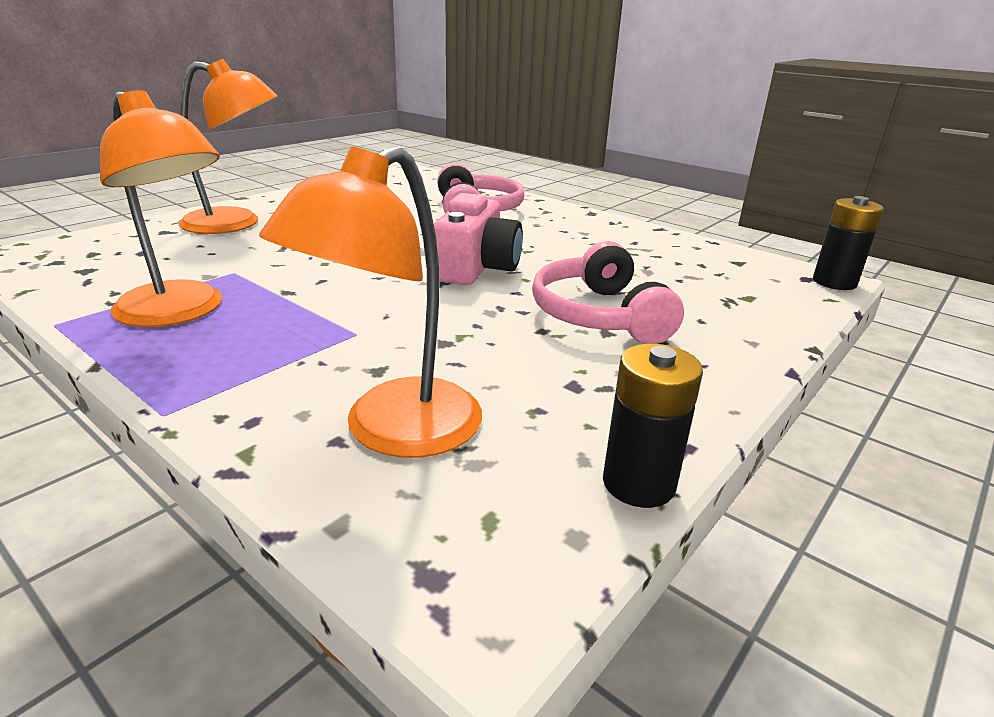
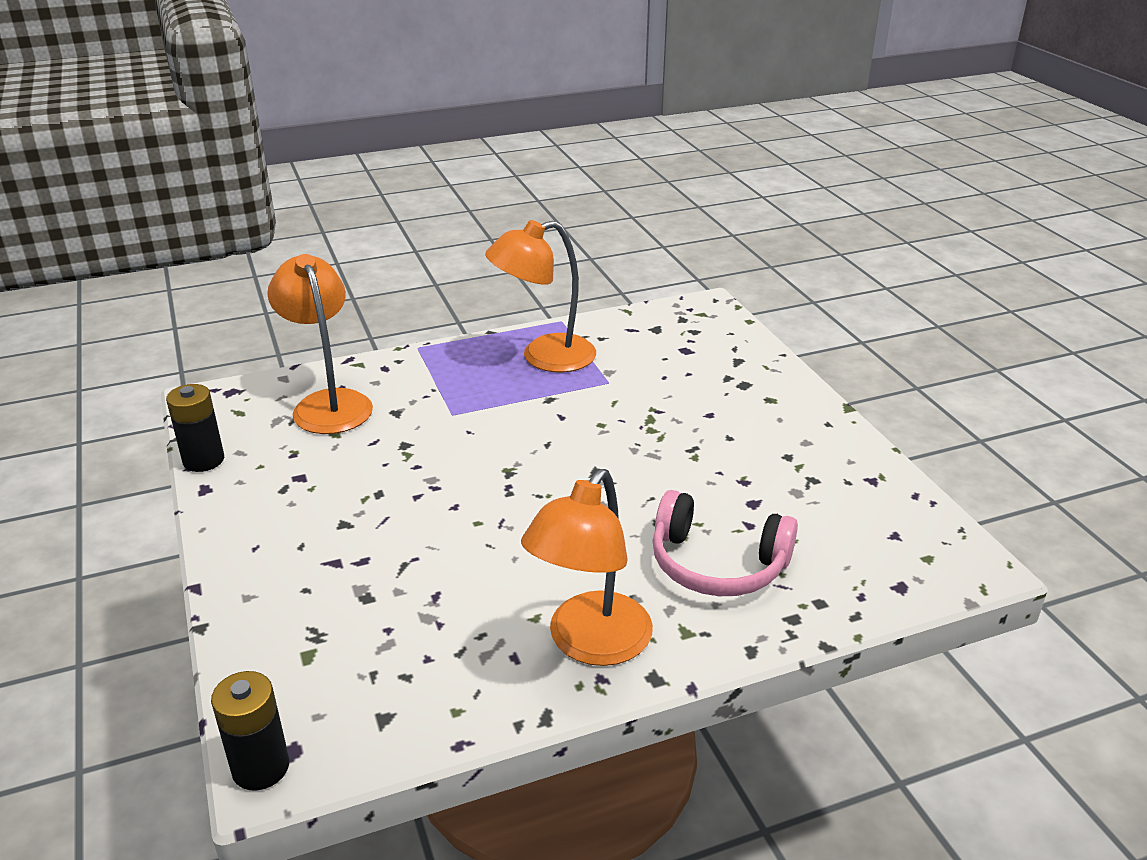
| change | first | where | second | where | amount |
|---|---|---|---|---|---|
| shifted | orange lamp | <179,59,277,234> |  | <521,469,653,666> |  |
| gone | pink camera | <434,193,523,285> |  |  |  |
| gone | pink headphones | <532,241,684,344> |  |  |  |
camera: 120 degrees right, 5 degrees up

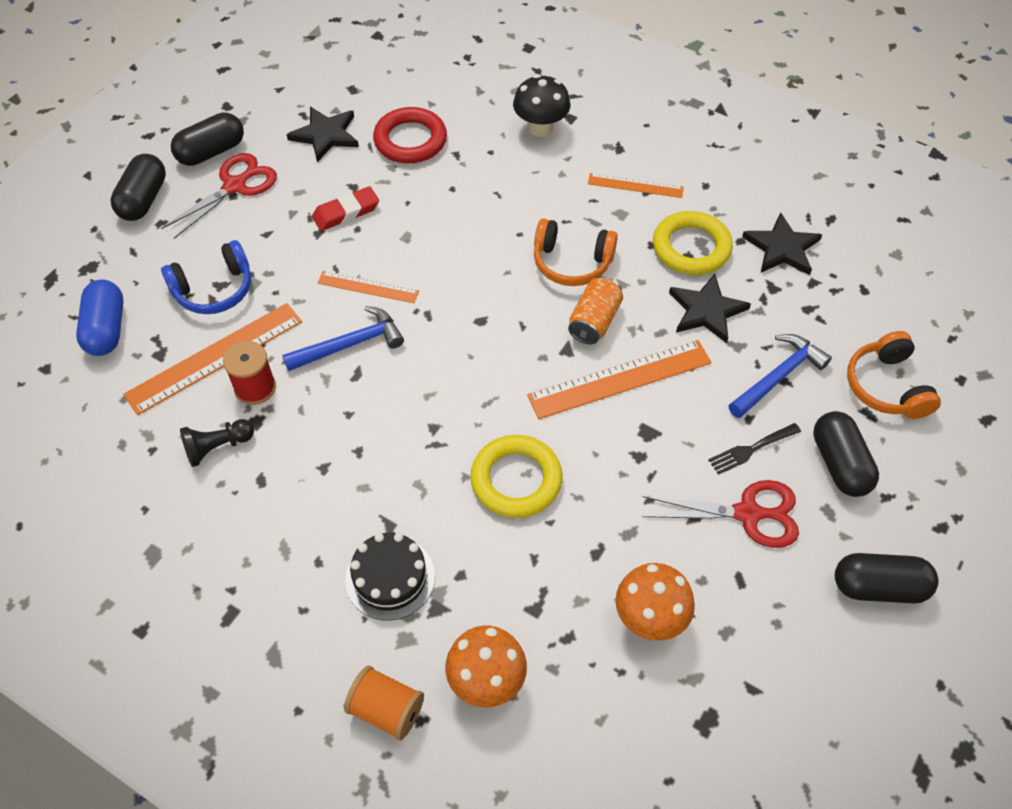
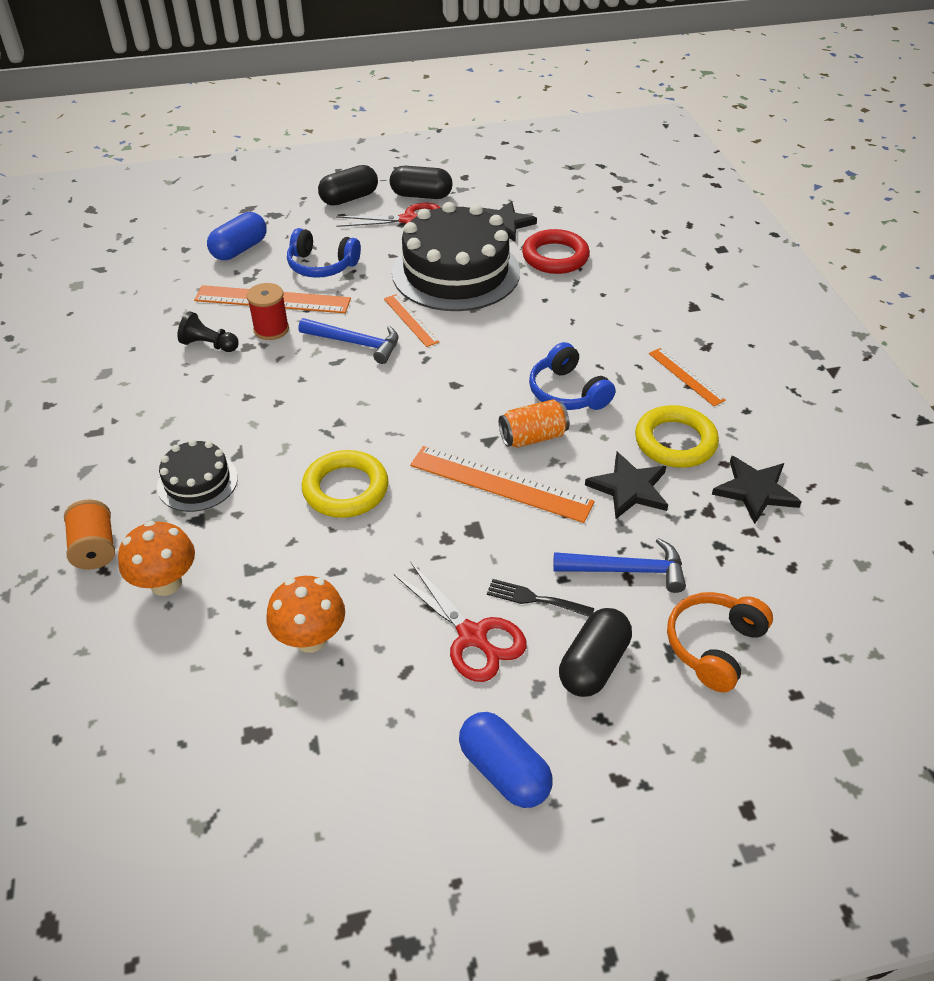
| change | first | where | second | where | amount |
|---|---|---|---|---|---|
| swapped | red eraser | <312,186,379,231> | black cake | <392,202,520,311> |  |
| gone | black mushroom | <513,74,571,137> |  |  |  |
| repainted | orange headphones | <534,218,618,286> | blue headphones | <529,342,616,410> |  |
| repainted | black capsule | <835,553,938,603> | blue capsule | <459,712,553,808> |  |
camera: 45 degrees right, 10 degrees down

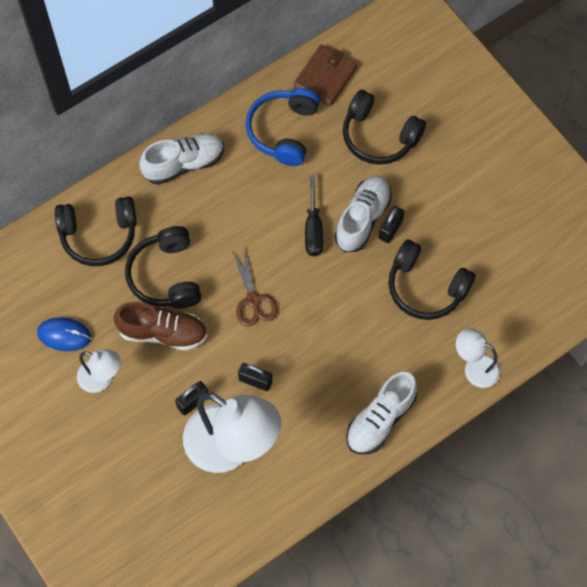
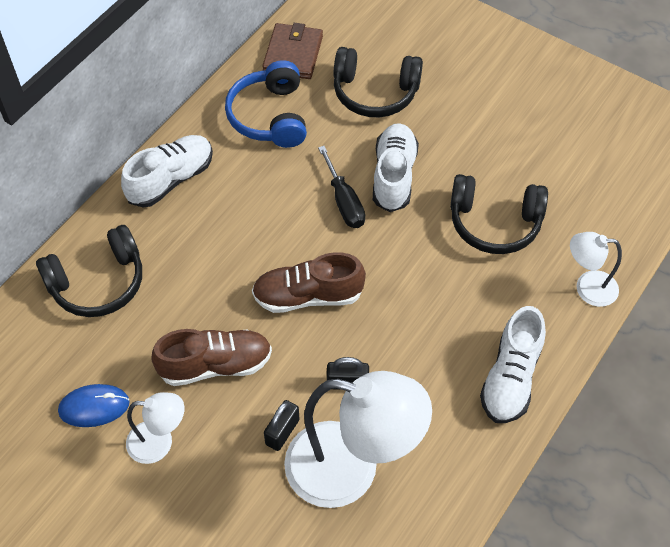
| change | first | where | second | where | amount |
|---|---|---|---|---|---|
| gone | black headphones | <125,226,201,308> |  |  |  |
| swapped | brown scissors | <232,247,278,327> | brown shoe | <252,252,366,313> |  |
| gone | black padlock | <379,206,404,243> |  |  |  |
camera: 20 degrees left, 10 degrees down

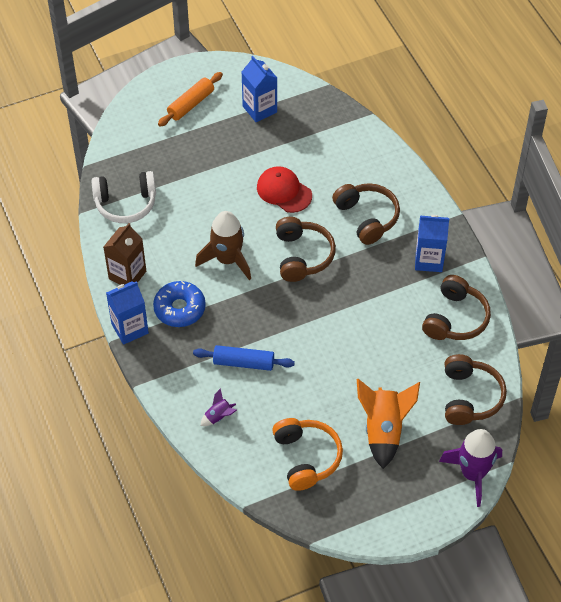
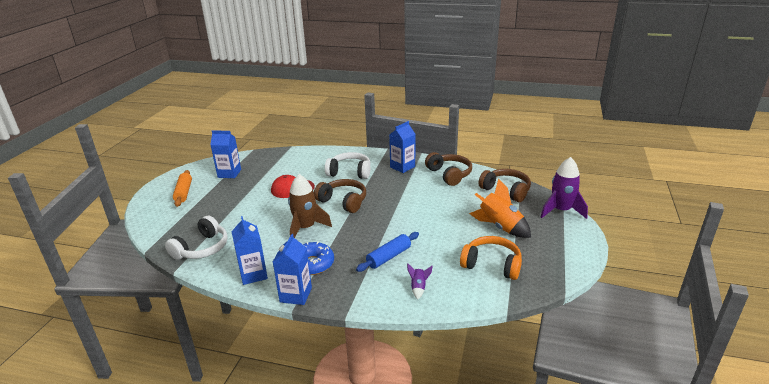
| change | first | where | second | where | amount |
|---|---|---|---|---|---|
| repainted | brown carton | <103,223,146,285> | blue carton | <231,216,268,285> |  |
| repainted | brown headphones | <332,183,400,245> | white headphones | <325,152,371,179> |  |
camera: 50 degrees left, 25 degrees down

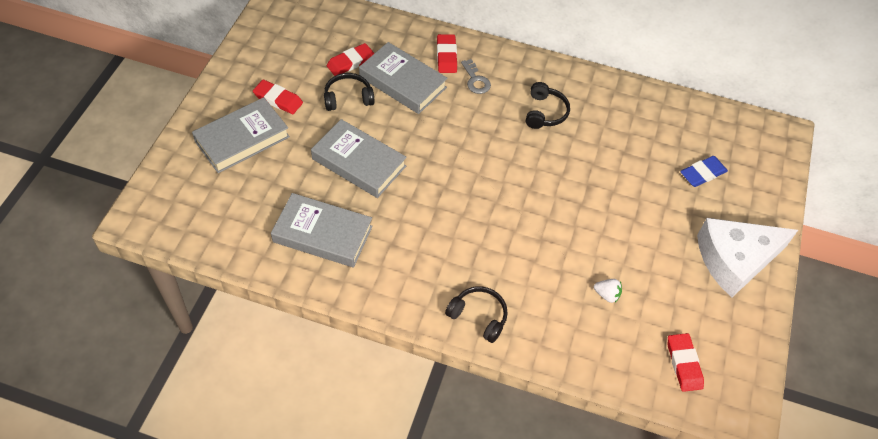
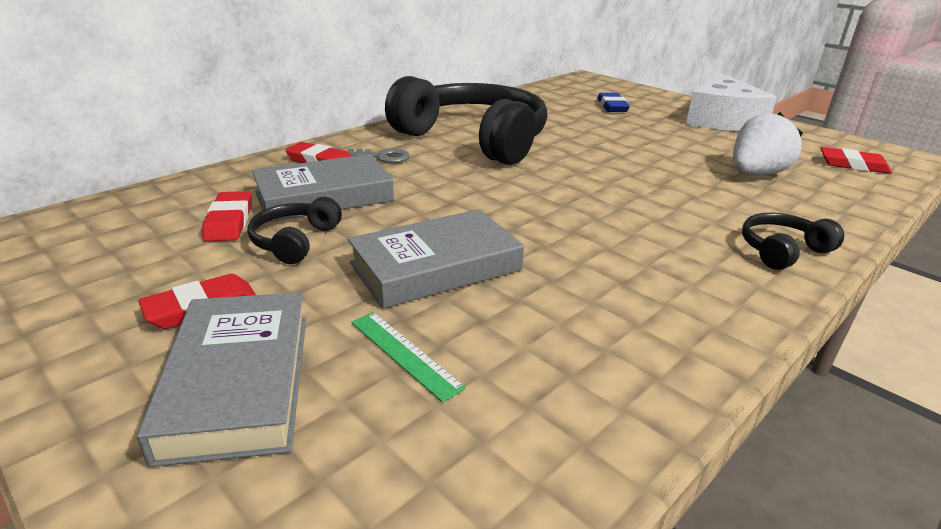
| change | first | where | second | where | amount |
|---|---|---|---|---|---|
| gone | grey book | <271,193,373,268> |  |  |  |
| scaled | black headphones | <526,82,570,129> |  | <385,76,547,165> | x2.39 |
| scaled | white strawberry | <594,279,622,303> |  | <733,112,803,175> | x2.10 |
| new |  |  | green ruler | <351,312,466,402> |  |
camera: 60 degrees left, 25 degrees down

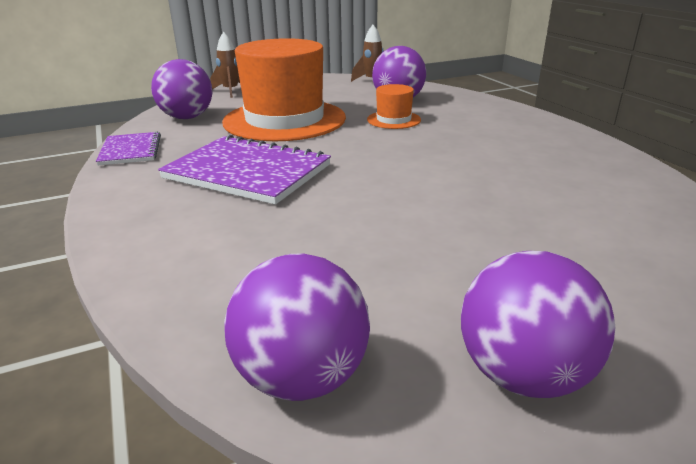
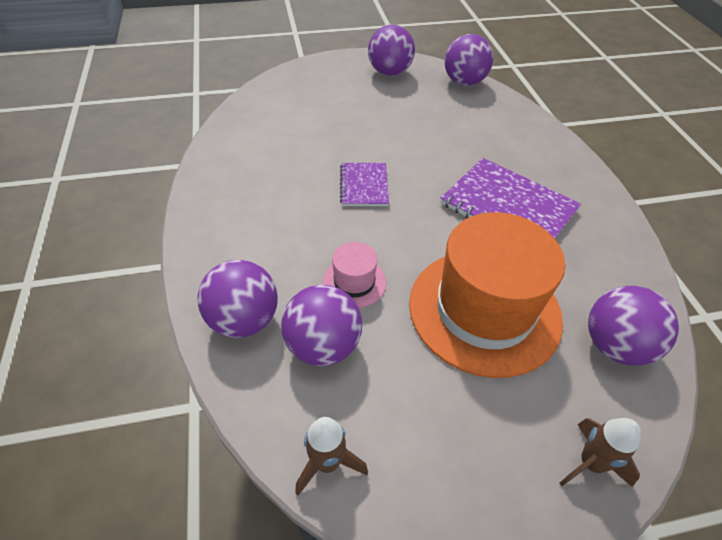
| change | first | where | second | where | amount |
|---|---|---|---|---|---|
| shifted | purple notebook | <96,132,161,166> |  | <340,163,389,206> |  |
| repainted | orange hat | <367,84,421,129> | pink hat | <323,242,386,308> |  |
| new |  |  | purple ball | <197,260,278,338> |  |
camera: 170 degrees left, 20 degrees up

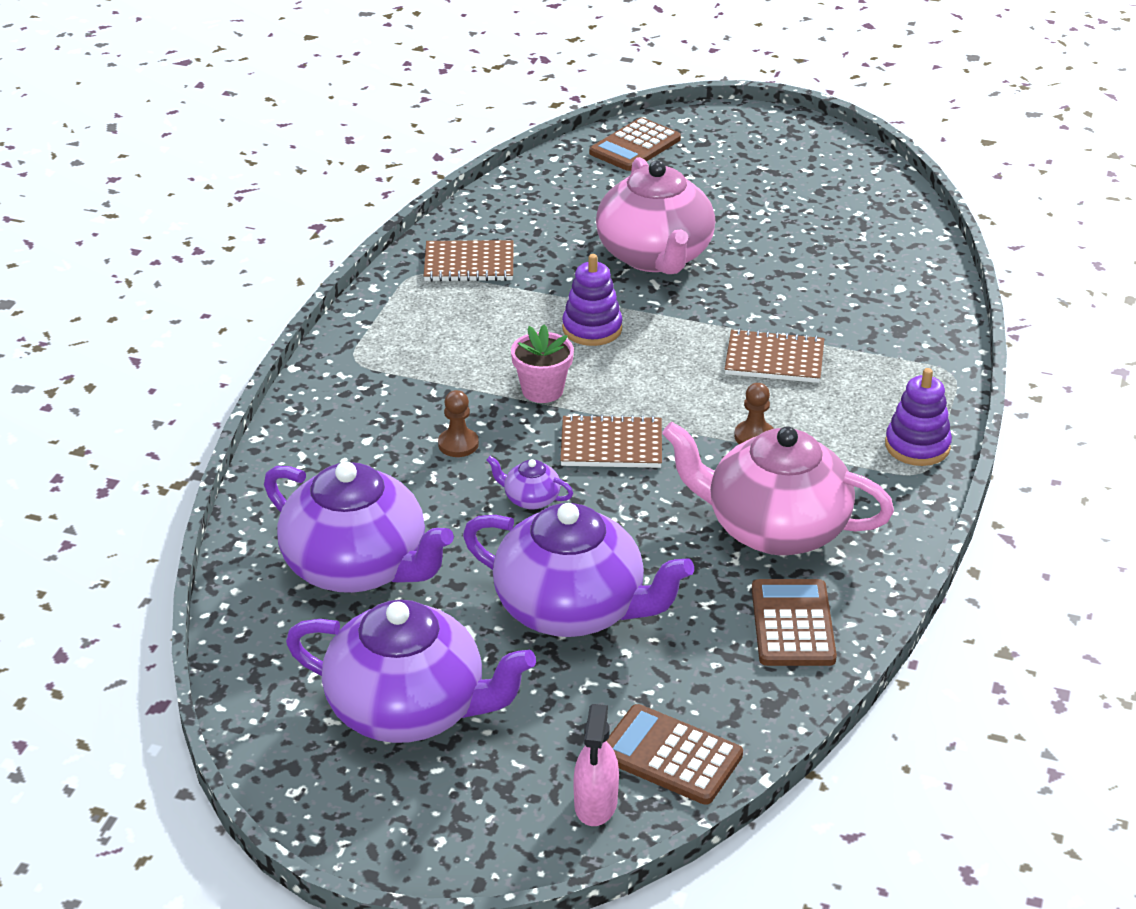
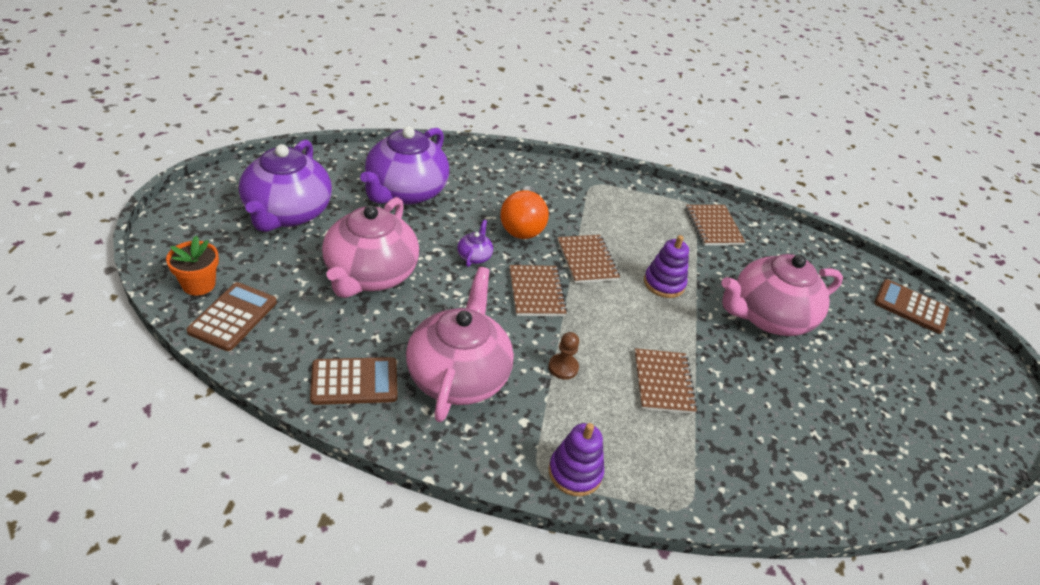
| change | first | where | second | where | amount |
|---|---|---|---|---|---|
| swapped | brown pawn | <438,390,479,457> | orange light bulb | <500,186,549,239> |  |
| repainted | purple teapot | <463,503,694,637> | pink teapot | <322,197,419,298> |  |
| swapped | pink flower pot | <511,325,574,403> | brown notebook | <557,235,620,283> |  |
| swapped | pink spray bottle | <573,704,619,826> | orange flower pot | <166,236,219,296> |  |
camera: 75 degrees right, 5 degrees up

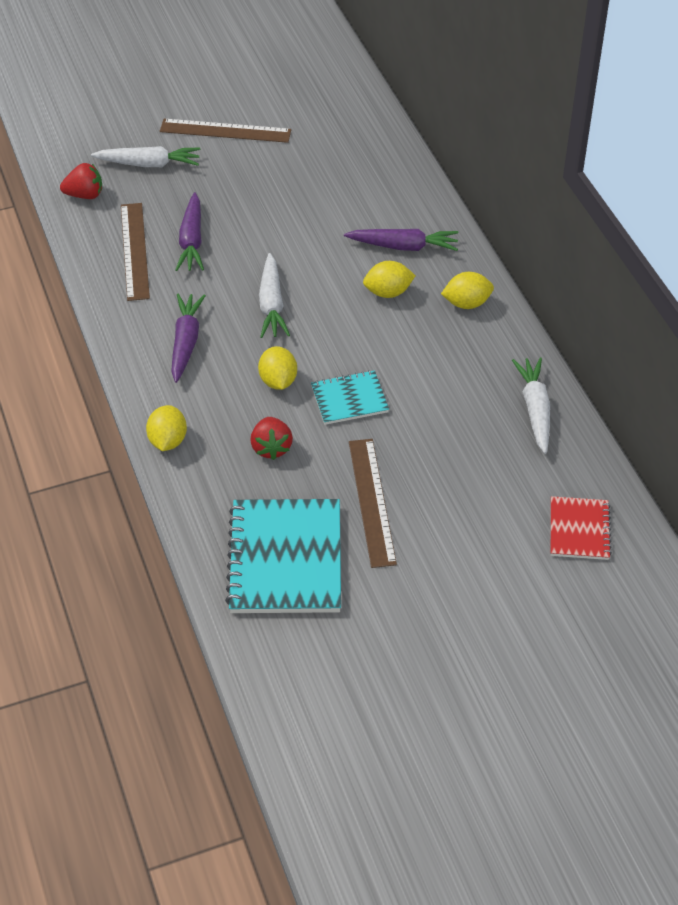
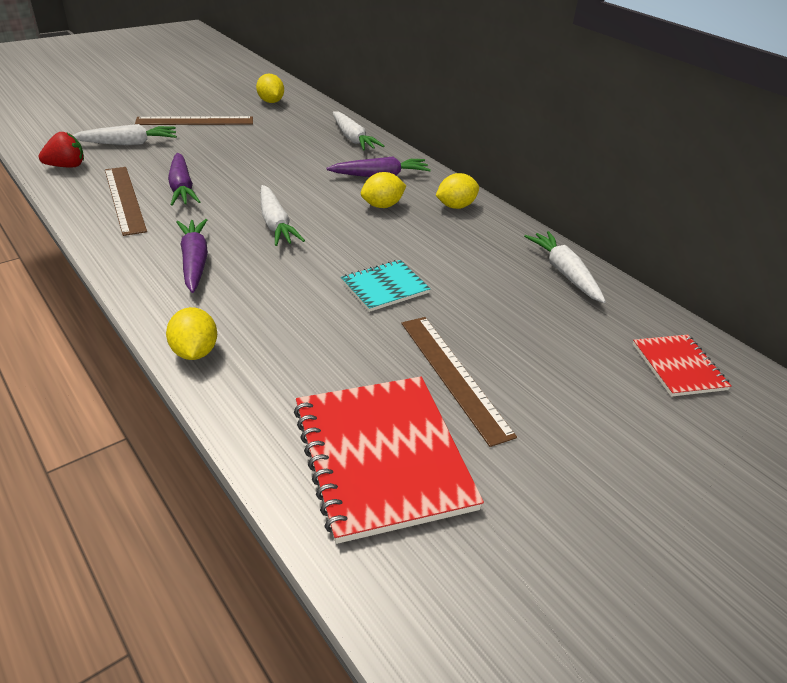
| change | first | where | second | where | amount |
|---|---|---|---|---|---|
| repainted | turquoise notebook | <225,499,341,613> | red notebook | <294,376,484,544> |  |
| gone | red strawberry | <250,417,293,460> |  |  |  |
| shifted | yellow lemon | <258,346,297,390> |  | <256,74,284,103> |  |
| new |  |  | white carrot | <333,111,384,150> |  |
camera: 20 degrees left, 10 degrees down

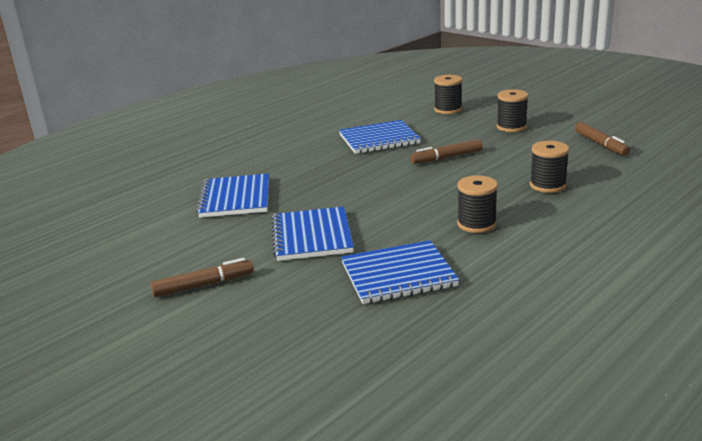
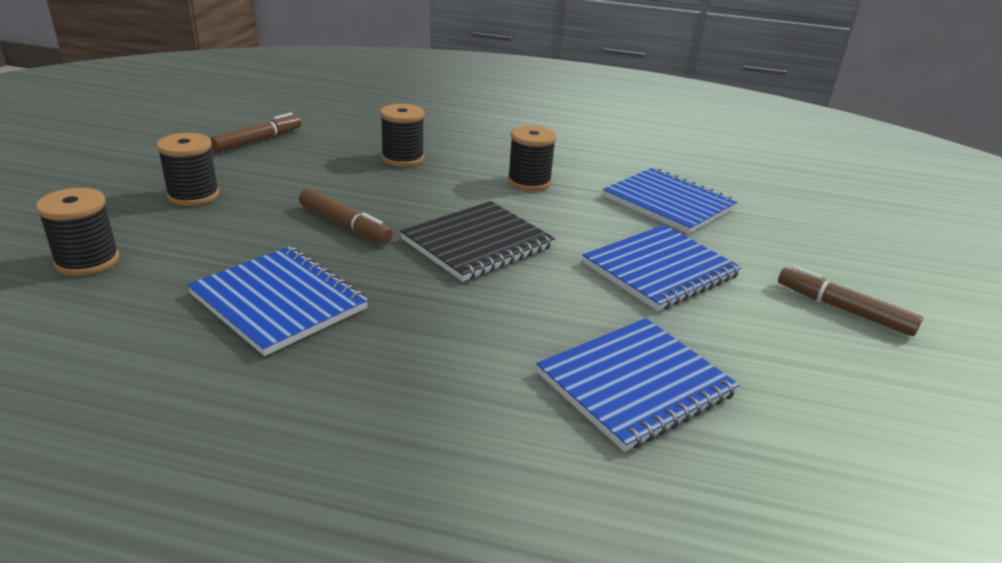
| change | first | where | second | where | amount |
|---|---|---|---|---|---|
| new |  |  | black notebook | <400,201,555,282> |  |
camera: 125 degrees left, 5 degrees up

